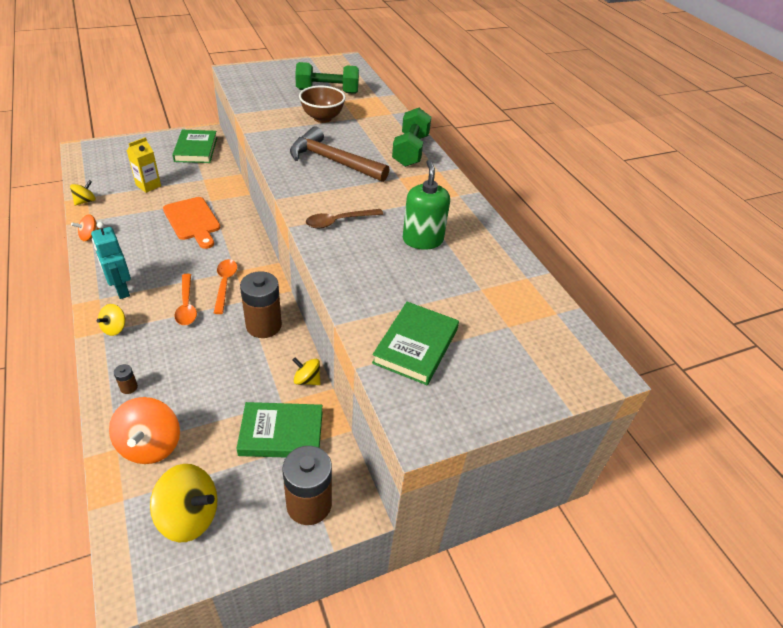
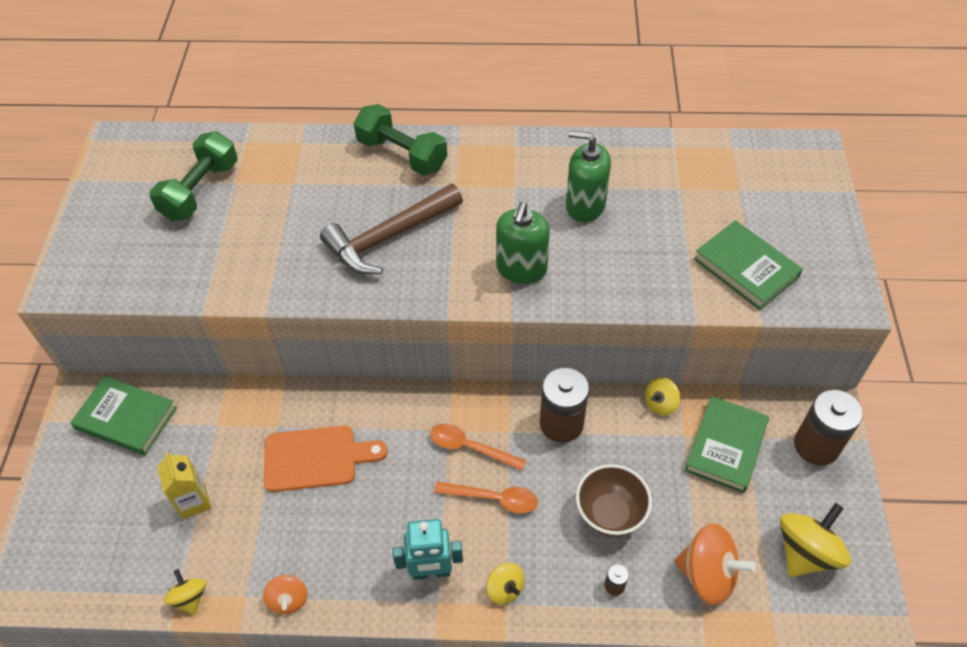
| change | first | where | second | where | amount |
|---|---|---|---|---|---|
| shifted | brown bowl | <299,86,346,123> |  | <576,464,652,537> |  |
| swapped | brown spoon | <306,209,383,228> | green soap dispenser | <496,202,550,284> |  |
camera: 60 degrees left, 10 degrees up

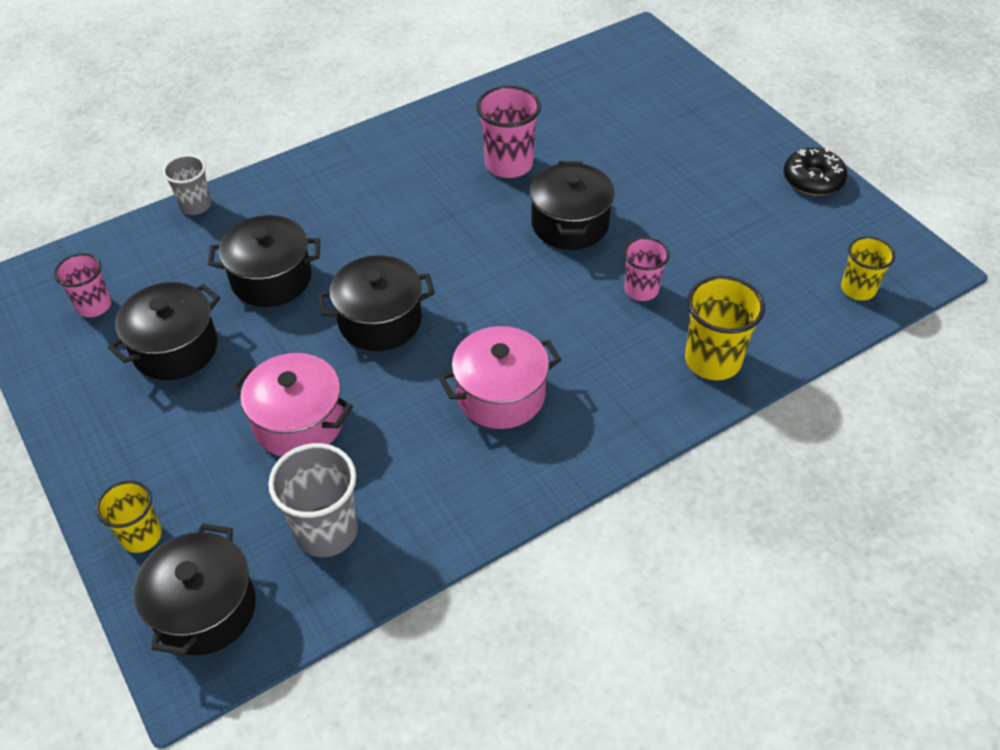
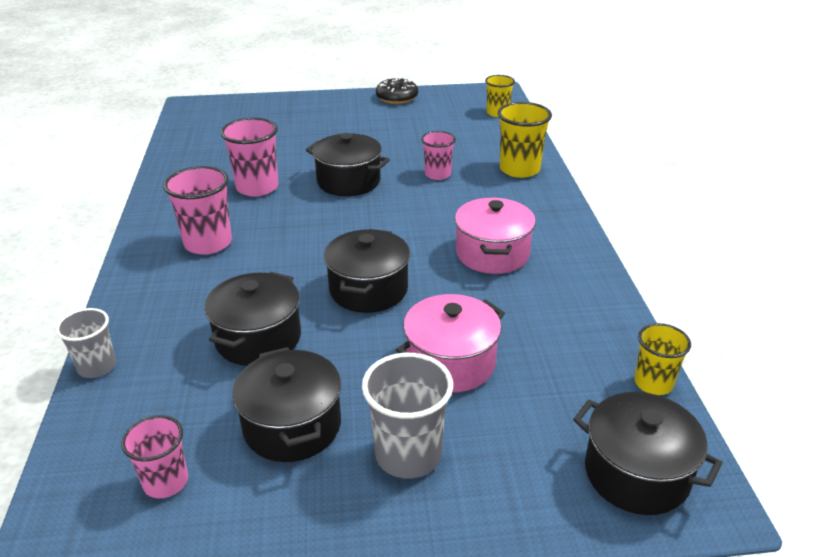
| change | first | where | second | where | amount |
|---|---|---|---|---|---|
| shifted | yellow cup | <96,480,162,553> |  | <634,323,691,395> |  |
| shifted | grey cup | <268,443,358,557> |  | <362,353,453,479> |  |
| new |  |  | pink cup | <163,166,232,255> |  |
camera: 65 degrees left, 15 degrees down

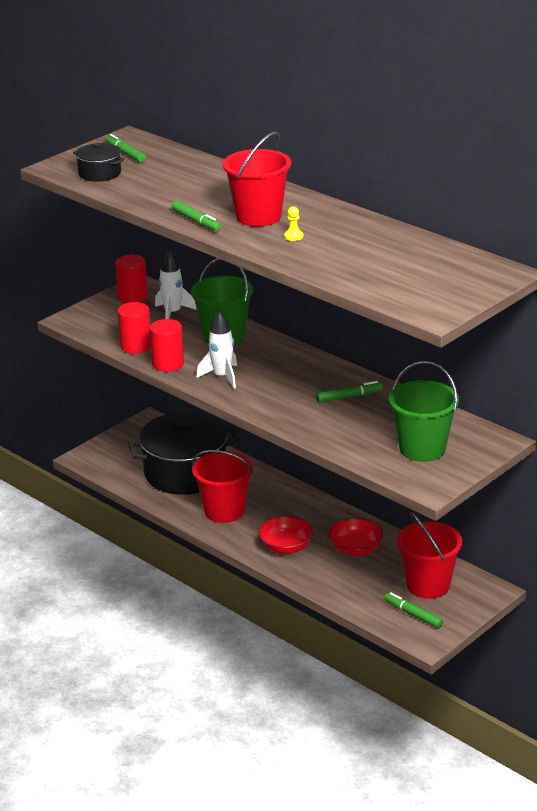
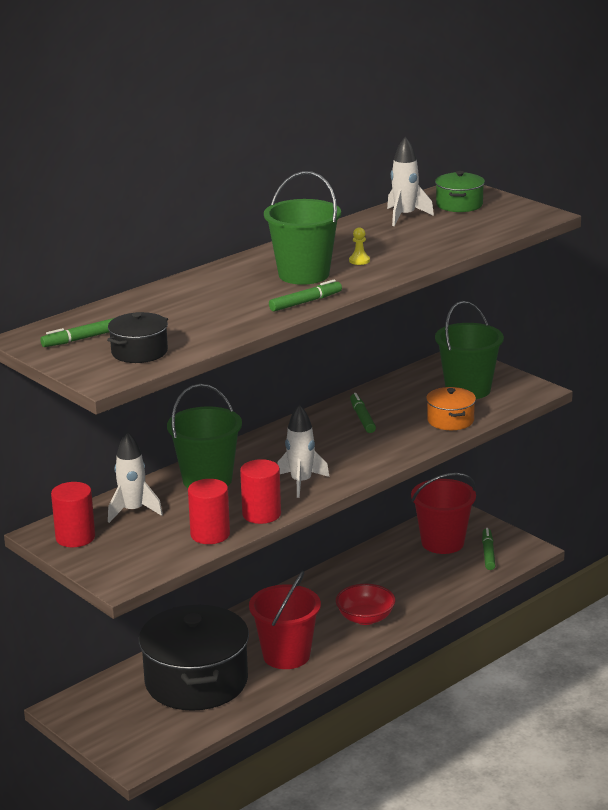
| change | first | where | second | where | amount |
|---|---|---|---|---|---|
| repainted | red bucket | <223,132,291,227> | green bucket | <264,171,341,285> |  |
| gone | red bowl | <329,518,383,556> |  |  |  |
| rotated | green marker | <384,592,443,628> |  | <482,528,496,570> | 135 degrees clockwise |
| new |  |  | white rocket | <387,137,434,226> |  |
| new |  |  | orange pot | <426,387,476,430> |  |
| new |  |  | green pot | <435,171,485,212> |  |
camera: 85 degrees left, 5 degrees down

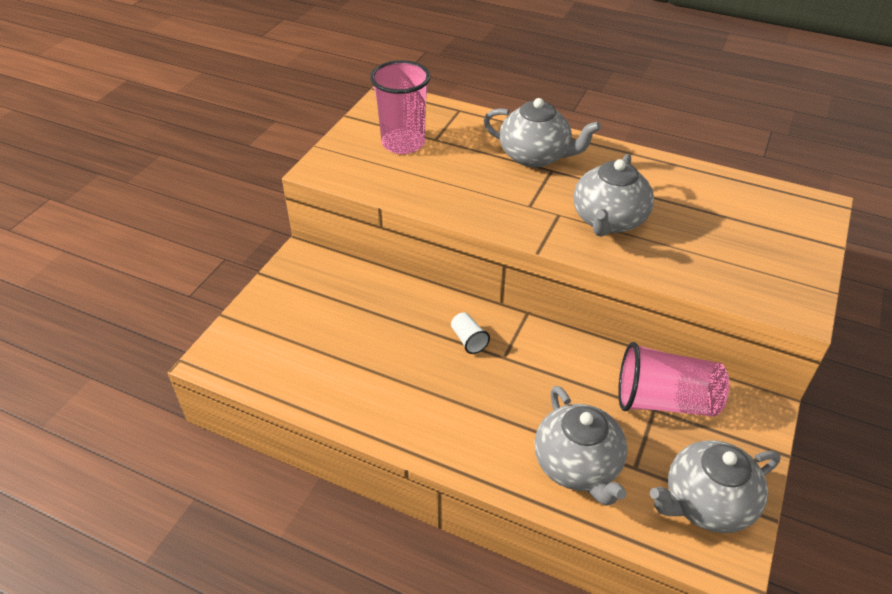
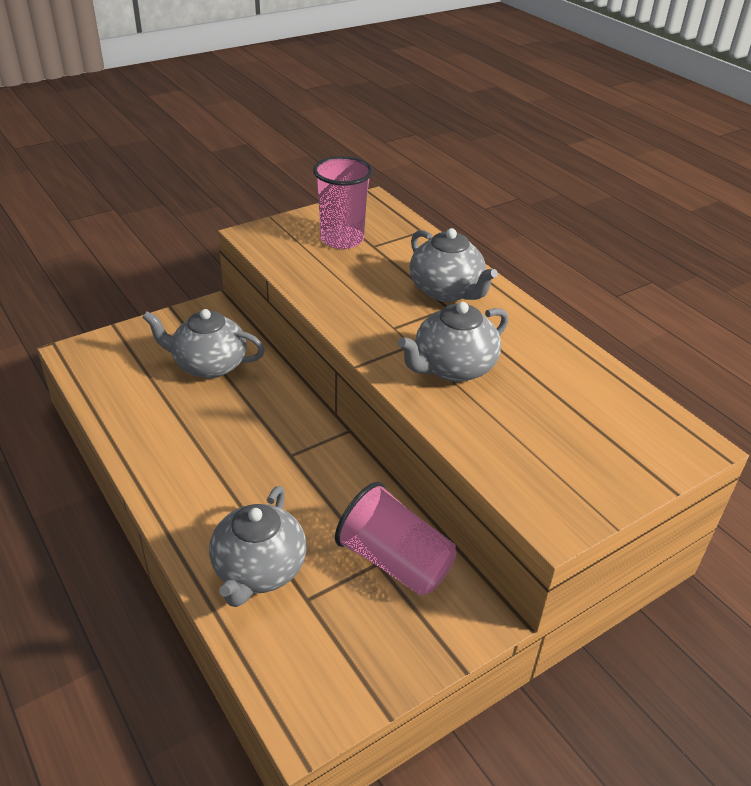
| change | first | where | second | where | amount |
|---|---|---|---|---|---|
| gone | white cup | <451,312,490,354> |  |  |  |
| shifted | grey teapot | <650,440,781,533> |  | <142,309,265,378> |  |
camera: 30 degrees right, 5 degrees down

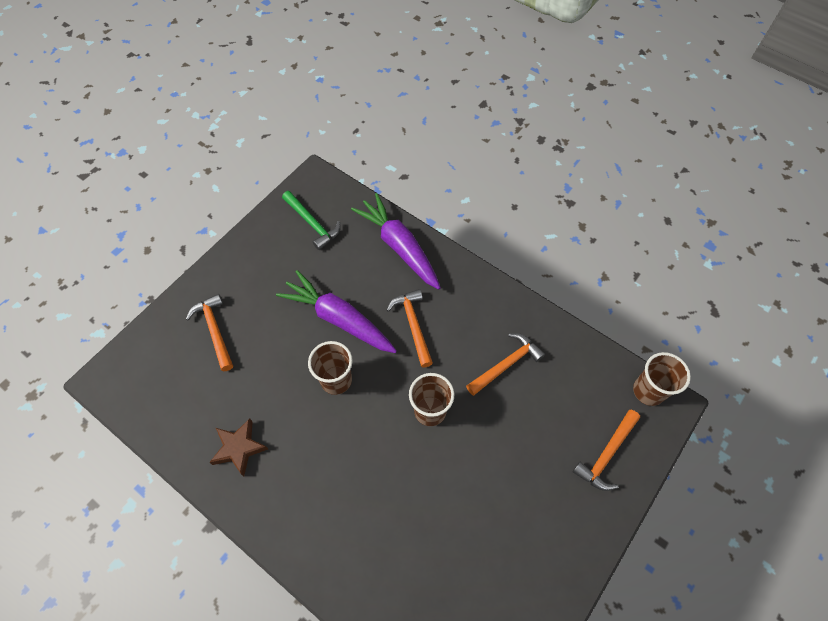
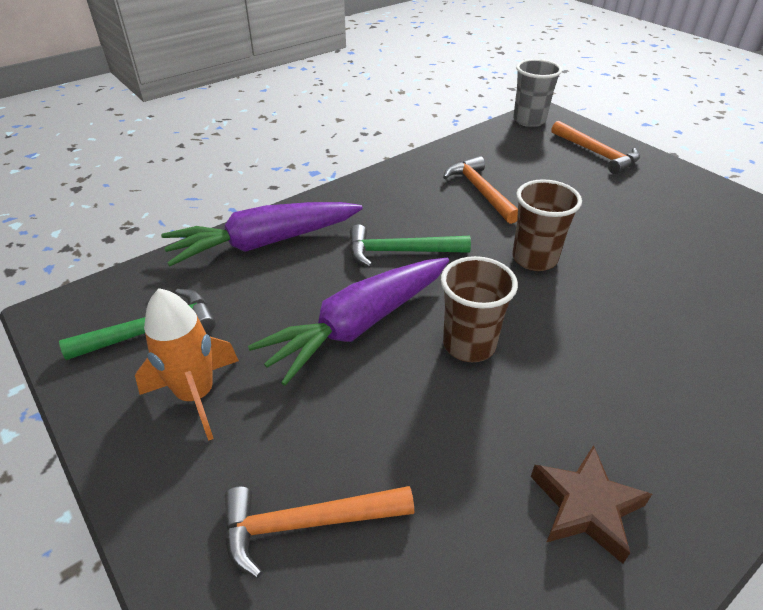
| change | first | where | second | where | amount |
|---|---|---|---|---|---|
| repainted | orange hammer | <387,289,433,367> | green hammer | <350,224,471,267> |  |
| repainted | brown cup | <633,352,691,406> | grey cup | <513,59,562,127> |  |
| new |  |  | orange rocket | <135,288,239,441> |  |
camera: 75 degrees left, 20 degrees down

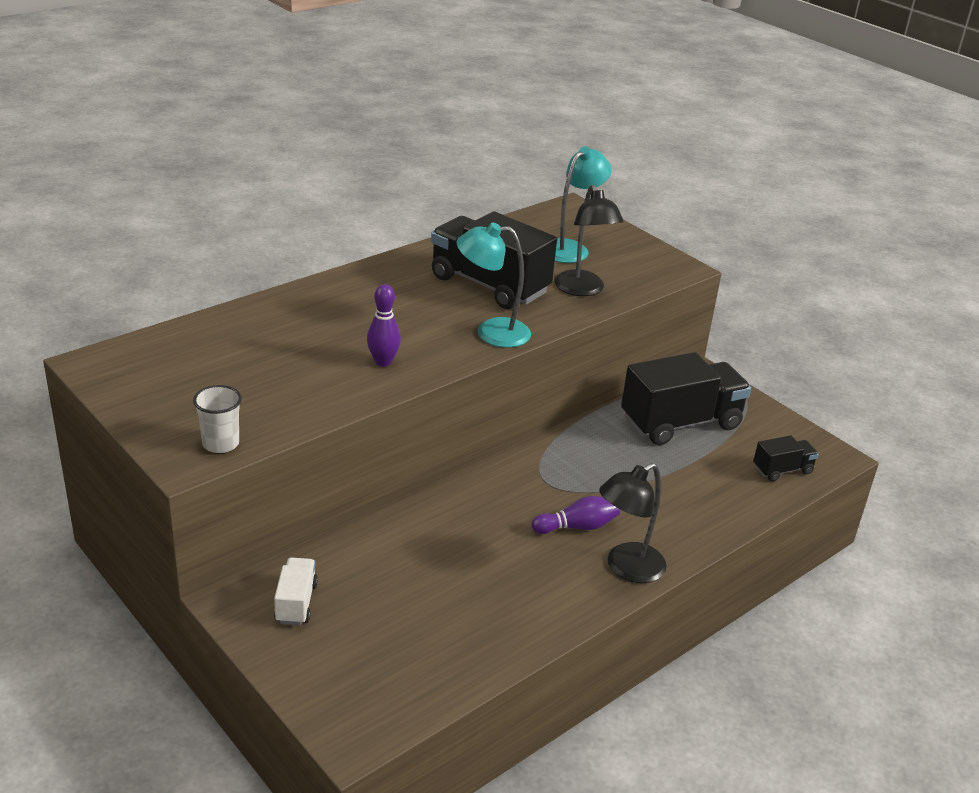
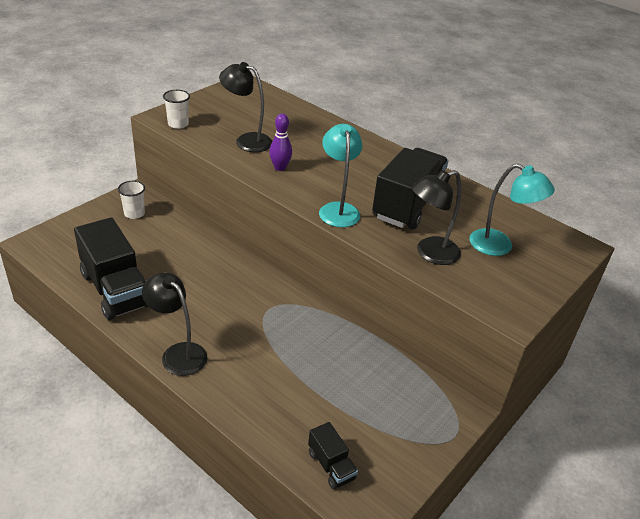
| change | first | where | second | where | amount |
|---|---|---|---|---|---|
| swapped | white truck | <274,557,318,625> | white cup | <118,181,145,219> |  |
| gone | purple bowling pin | <532,496,620,534> |  |  |  |
| shifted | black truck | <621,352,751,445> |  | <74,217,148,320> |  |
| new |  |  | black lamp | <219,62,272,152> |  |
camera: 80 degrees right, 5 degrees up

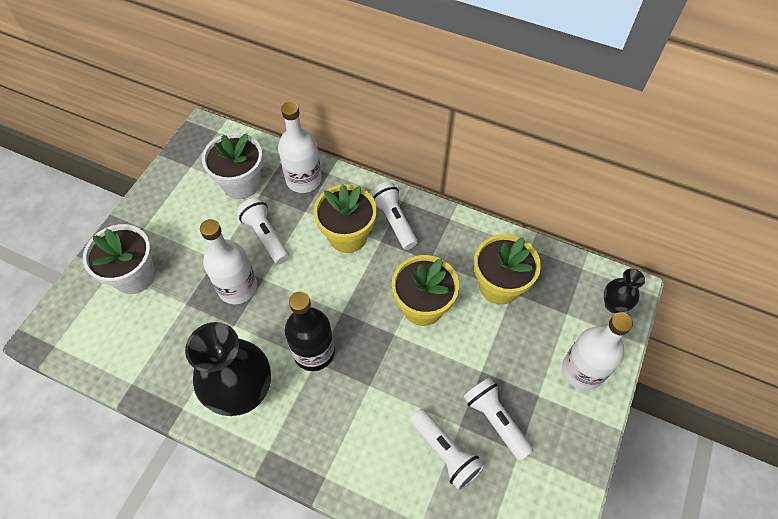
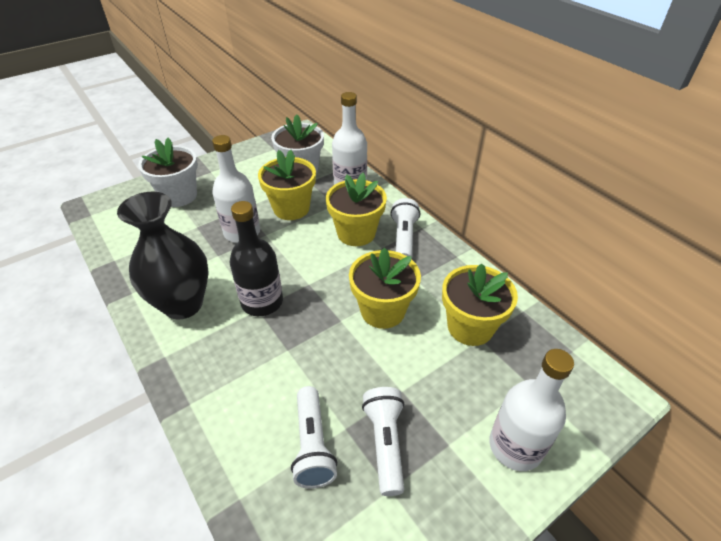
| change | first | where | second | where | amount |
|---|---|---|---|---|---|
| swapped | white flashlight | <237,197,289,264> | yellow flower pot | <258,150,316,220> |  |
| gone | black vase | <604,268,645,313> |  |  |  |
camera: 30 degrees right, 15 degrees down

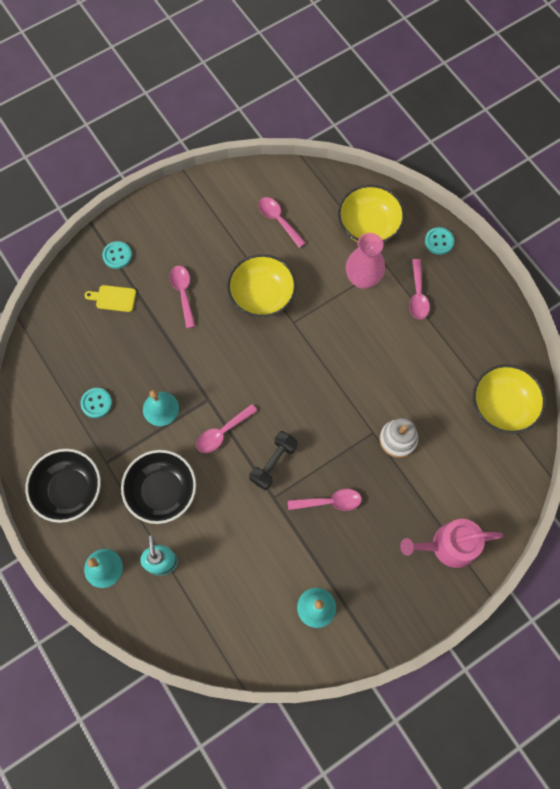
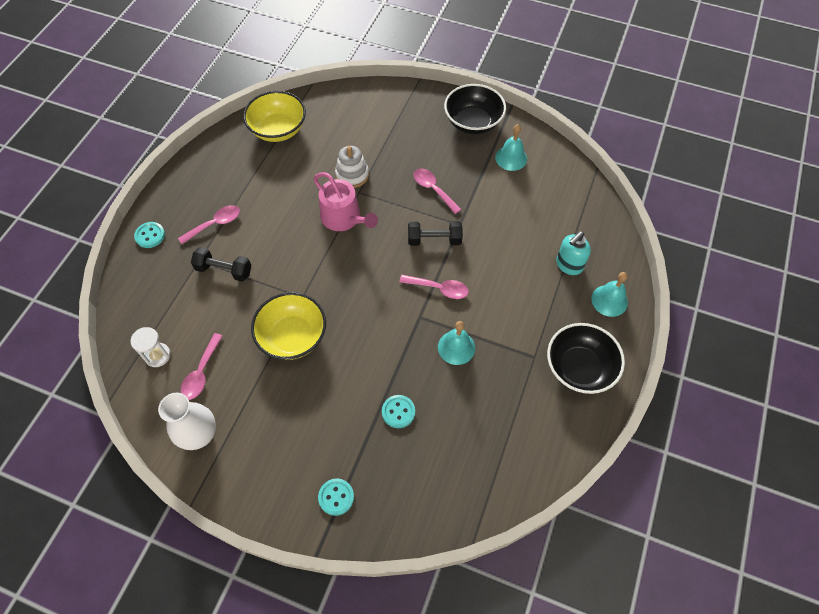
| change | first | where | second | where | amount |
|---|---|---|---|---|---|
| shifted | turquoise button | <80,388,112,418> |  | <382,395,415,428> |  |
| gone | yellow cutting board | <84,285,136,312> |  |  |  |
| shifted | black bowl | <121,450,196,524> |  | <444,84,506,134> |  |
| gone | pink spoon | <169,266,195,328> |  |  |  |
| gone | yellow bowl | <338,185,405,243> |  |  |  |
| swapped | pink vase | <346,233,385,289> | black dumbbell | <191,247,251,282> |  |
| shifted | pink watering can | <400,519,503,568> |  | <314,172,378,231> |  |
| new |  |  | white hourglass | <131,327,171,367> |  |
| new |  |  | white vase | <158,393,216,450> |  |
camera: 125 degrees left, 10 degrees down

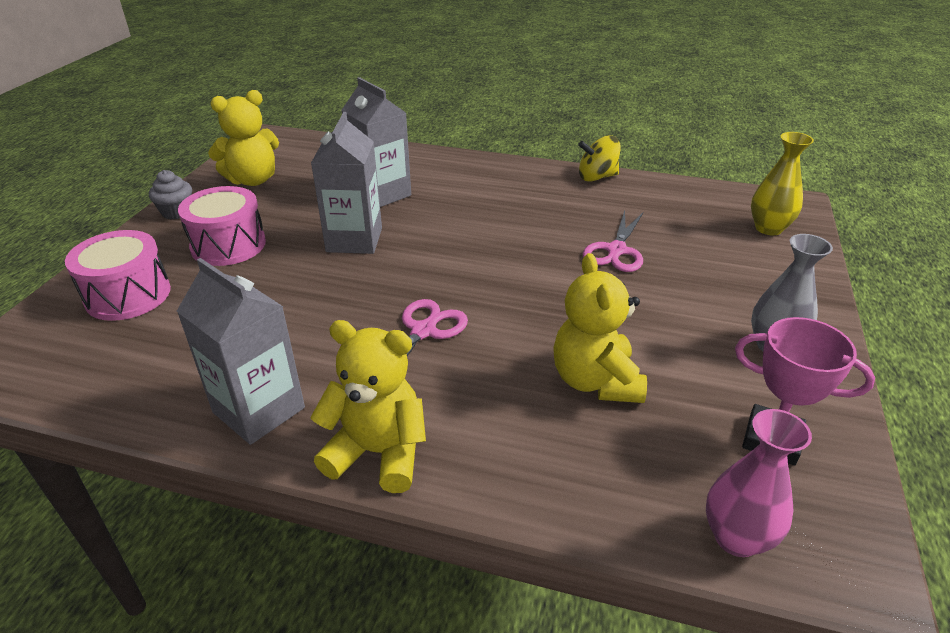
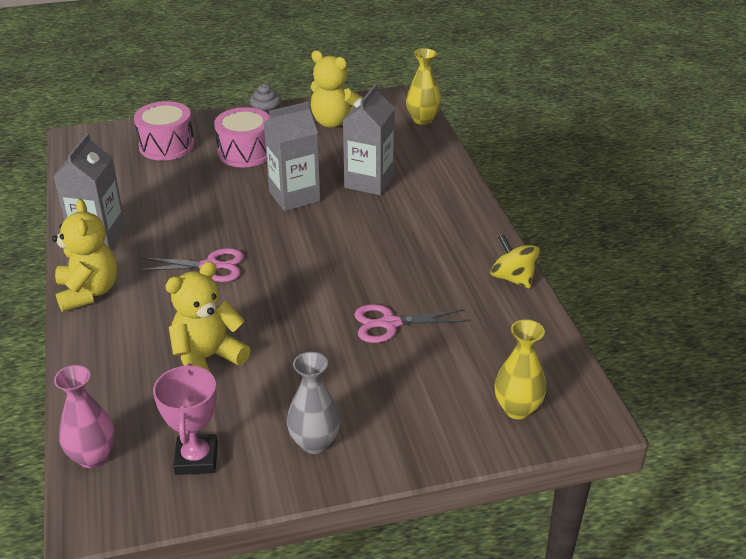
| change | first | where | second | where | amount |
|---|---|---|---|---|---|
| new |  |  | yellow vase | <406,48,441,125> |  |
camera: 60 degrees right, 0 degrees up

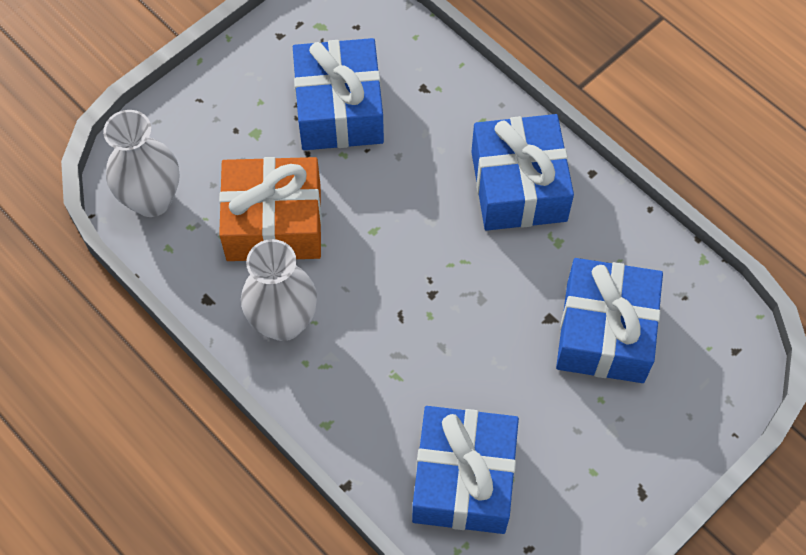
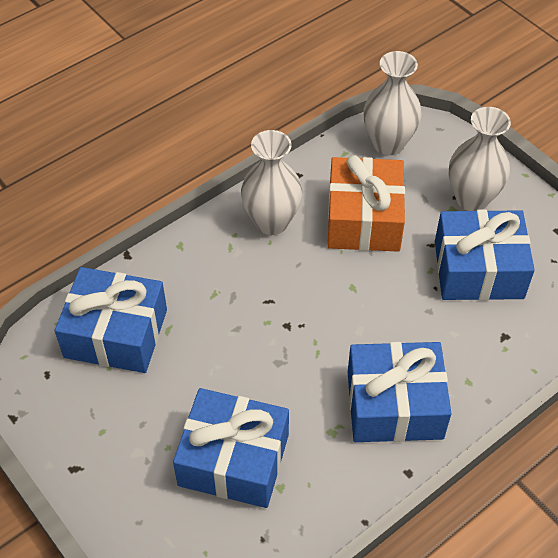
| change | first | where | second | where | amount |
|---|---|---|---|---|---|
| new |  |  | white vase | <449,107,511,211> |  |
camera: 95 degrees right, 10 degrees down

